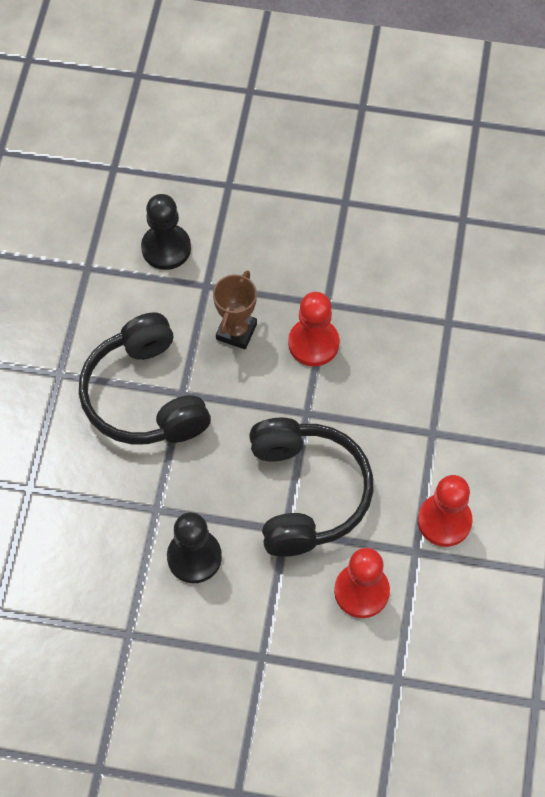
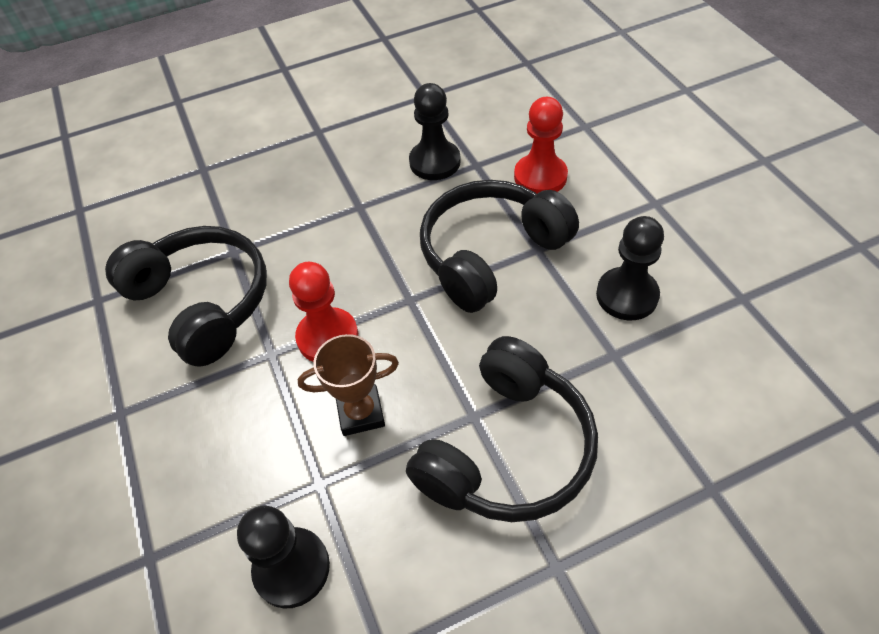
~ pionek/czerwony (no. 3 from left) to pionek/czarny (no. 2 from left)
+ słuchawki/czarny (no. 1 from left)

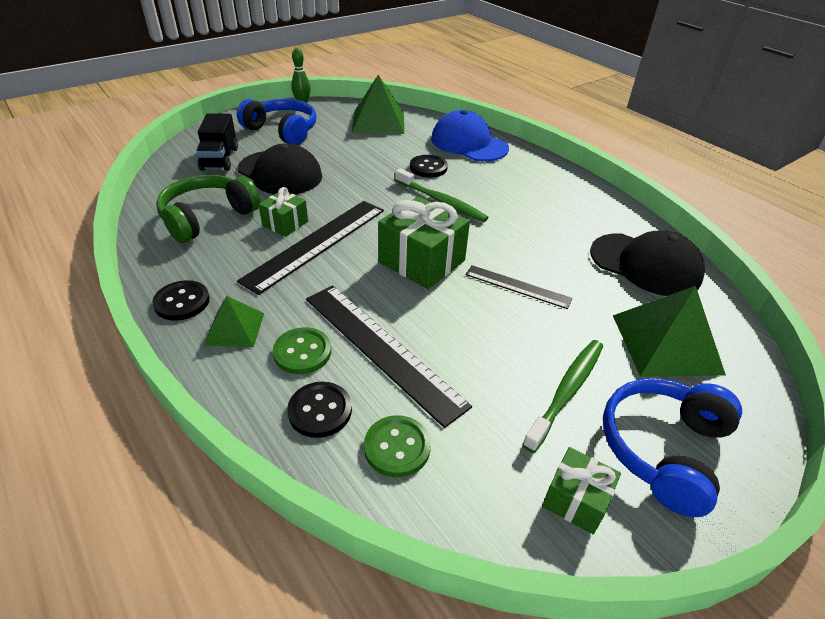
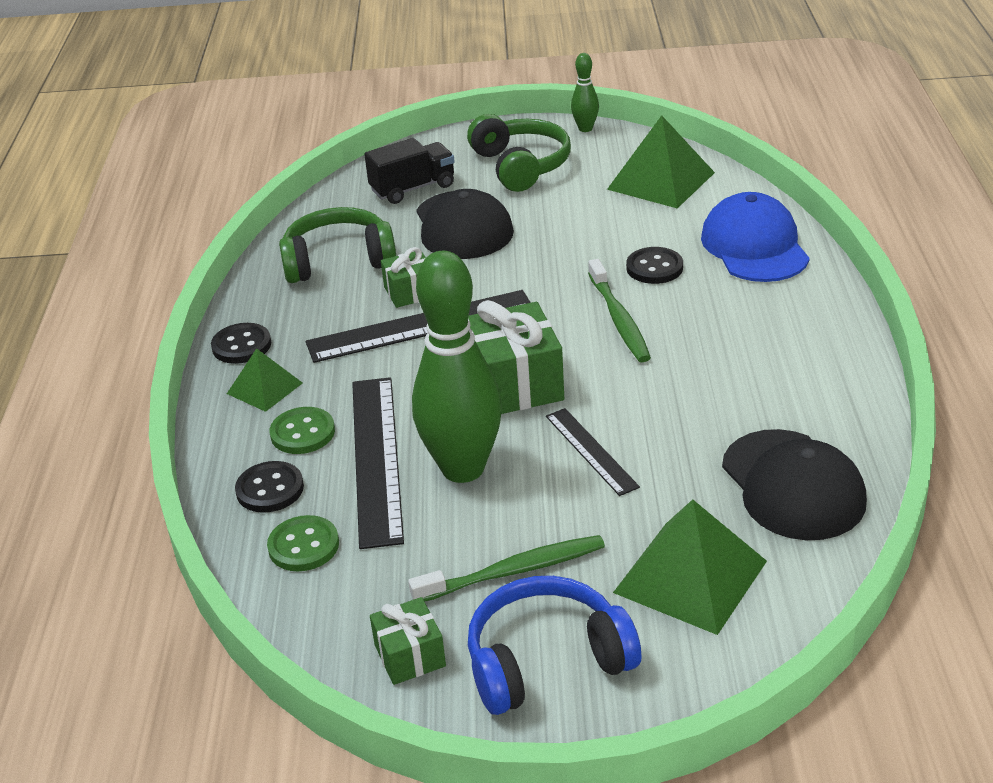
~ ciężarówka/czarny 150 degrees counterclockwise
~ słuchawki/niebieski (no. 1 from left) to słuchawki/zielony (no. 2 from left)
+ kręgiel/zielony (no. 1 from left)

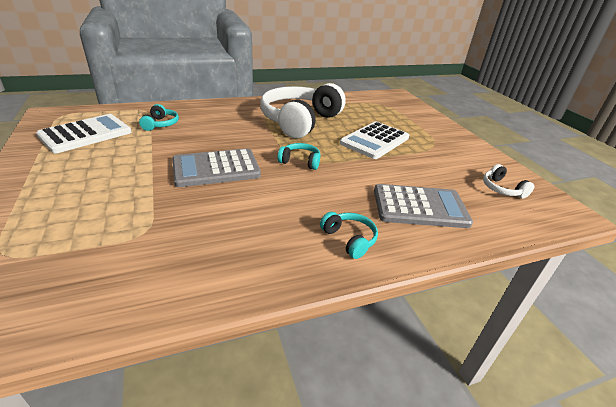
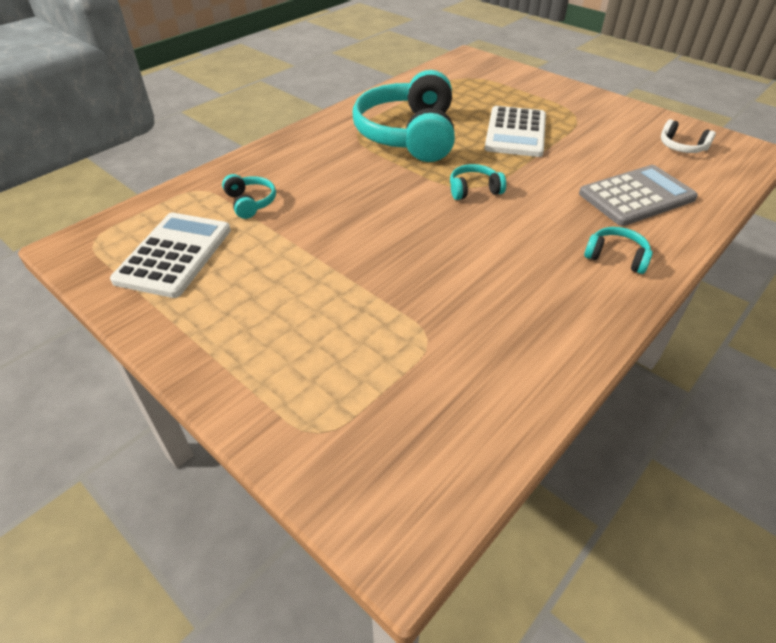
- kalkulator/szary (no. 1 from left)
~ słuchawki/biały (no. 1 from left) to słuchawki/turkusowy (no. 2 from left)

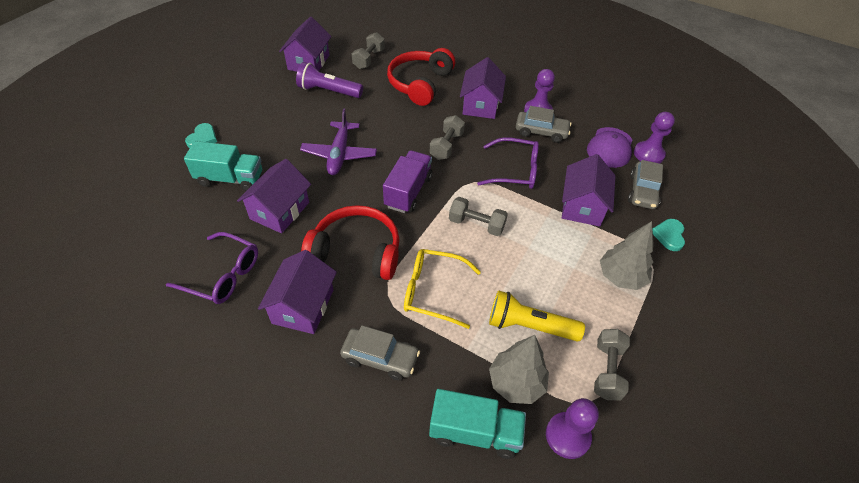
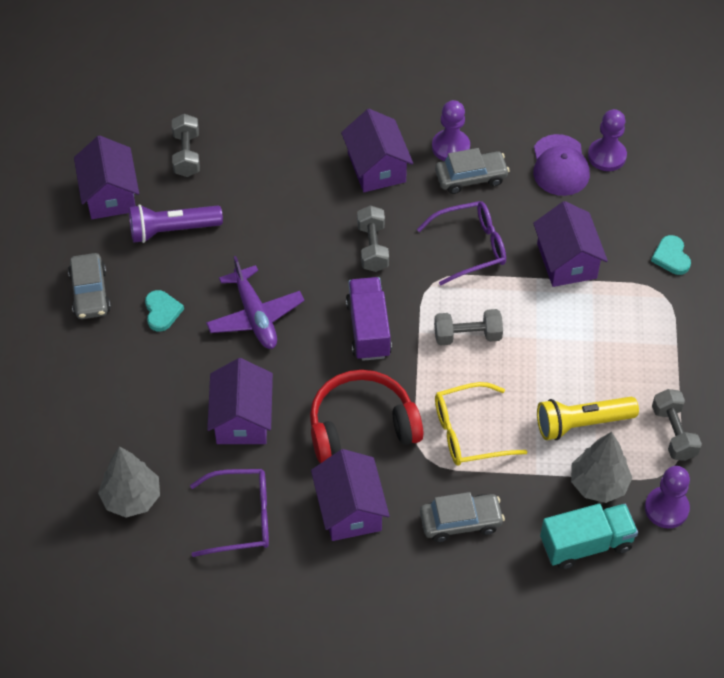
- ciężarówka/turkusowy (no. 1 from left)
~ serce/turkusowy (no. 1 from left)
- słuchawki/czerwony (no. 2 from left)
~ drzewko/szary (no. 2 from left in the first image) to drzewko/szary (no. 1 from left)
~ samochód/szary (no. 3 from left in the first image) to samochód/szary (no. 1 from left)

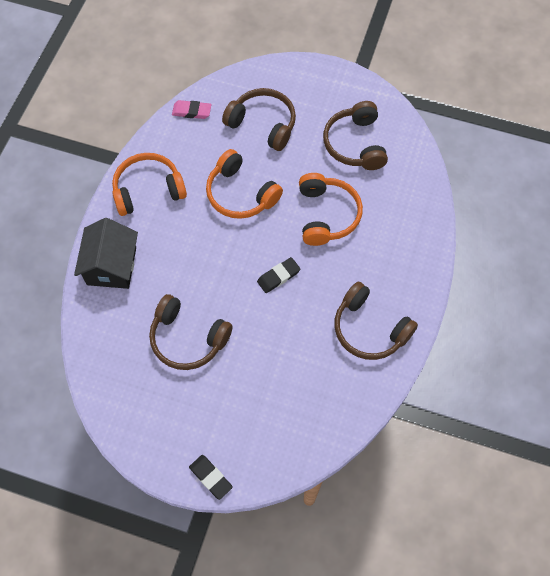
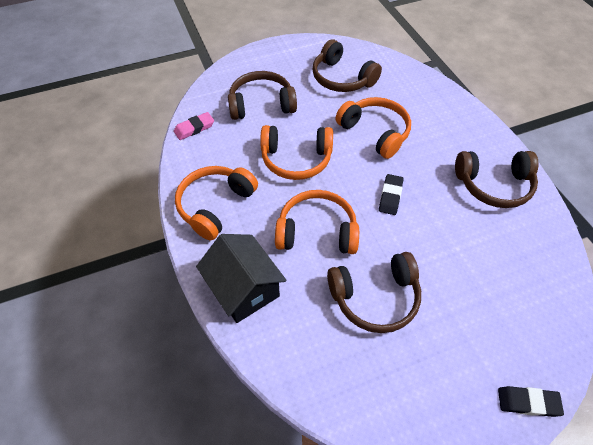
+ słuchawki/pomarańczowy (no. 3 from left)

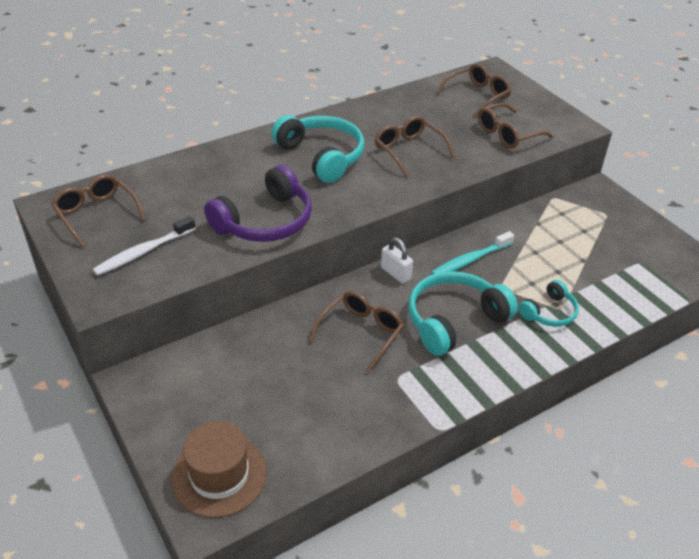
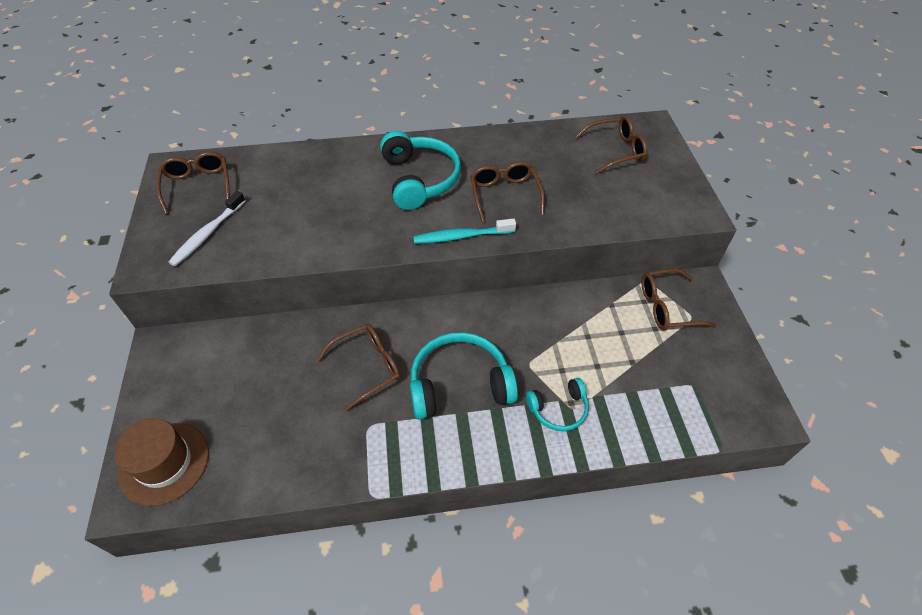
~ szczoteczka do zębów/biały 45 degrees counterclockwise
- słuchawki/fioletowy
- kłódka/biały
~ szczoteczka do zębów/turkusowy
~ okulary/brązowy (no. 5 from left)

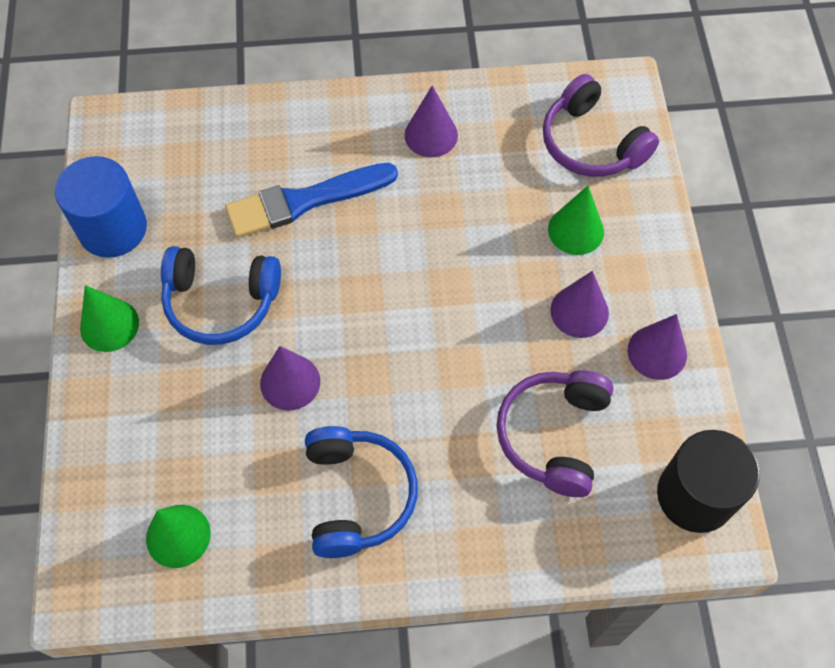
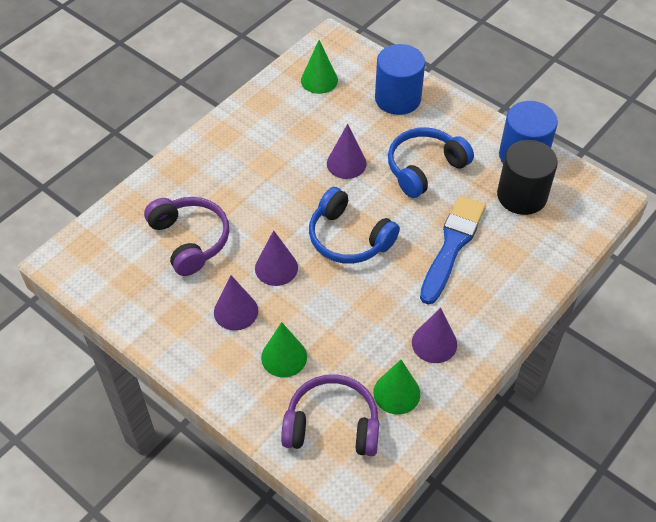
~ stożek/zielony (no. 1 from left in the first image) to stożek/zielony (no. 3 from left)
~ słuchawki/niebieski (no. 2 from left in the first image) to słuchawki/niebieski (no. 1 from left)
~ stożek/fioletowy (no. 4 from left in the first image) to stożek/fioletowy (no. 2 from left)
~ walec/czarny
+ walec/niebieski (no. 1 from left)

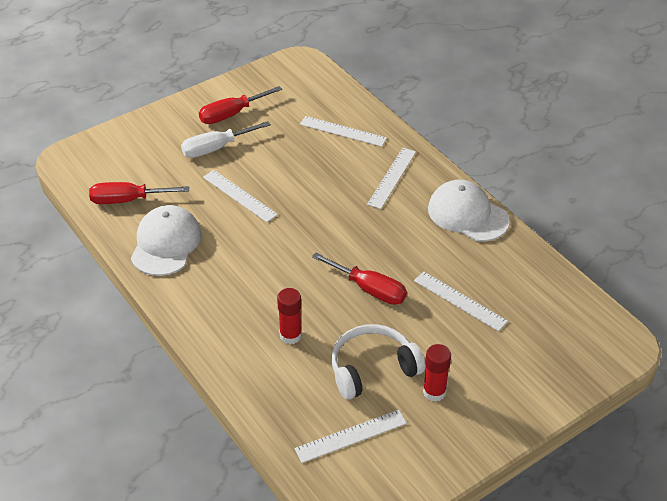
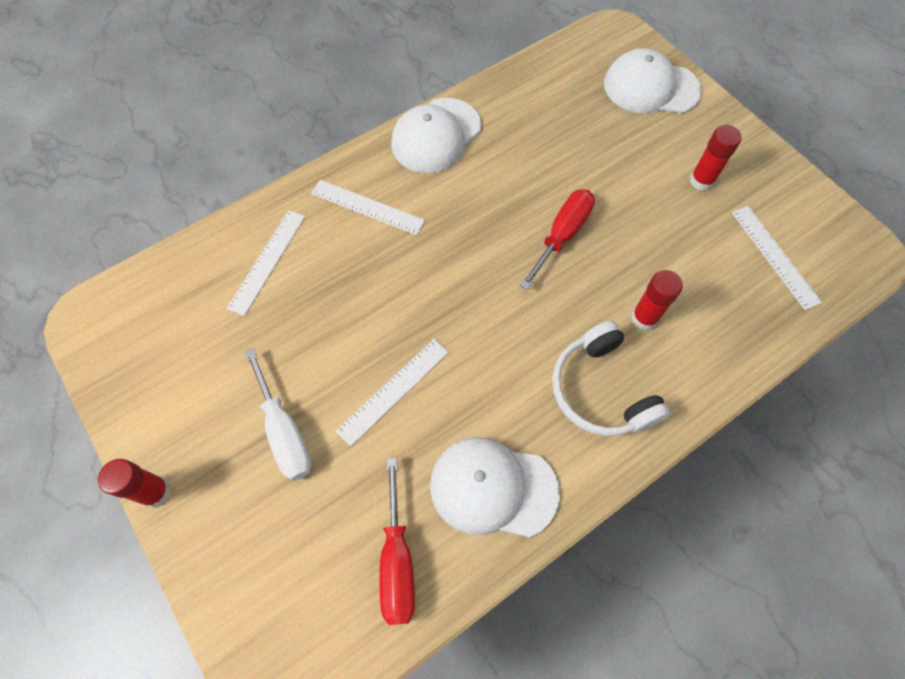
- śrubokręt/czerwony (no. 2 from left)
~ słuchawki/biały
- linijka/biały (no. 5 from left)
+ klej w sztyfcie/czerwony (no. 1 from left)
+ czapka/biały (no. 3 from left)

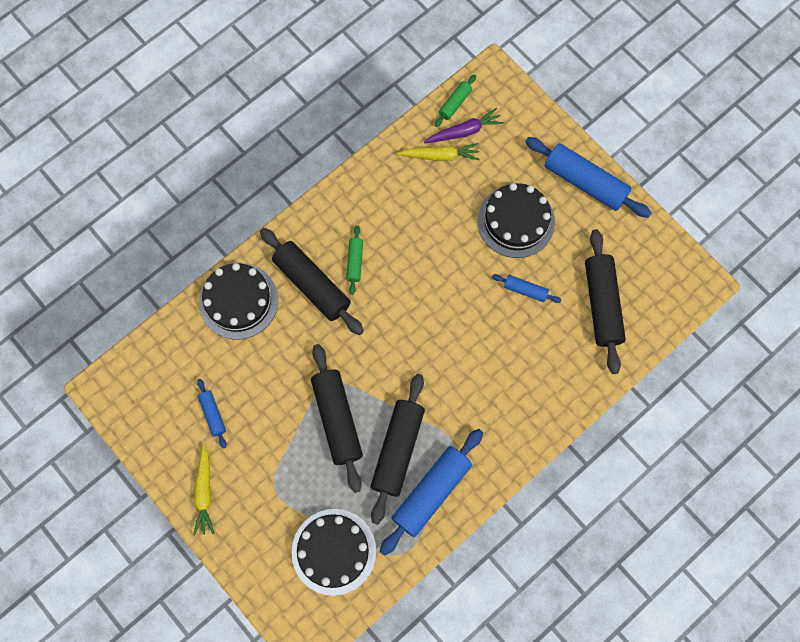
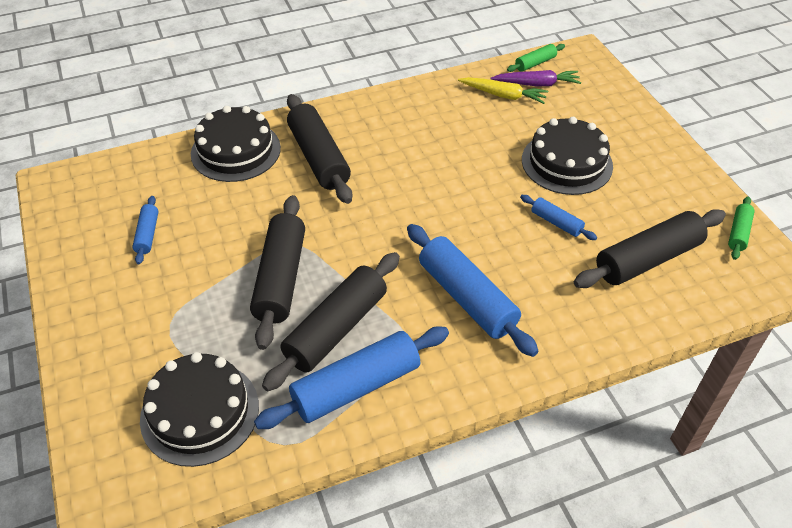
- marchewka/żółty (no. 1 from left)
~ wałek do ciasta/zielony (no. 1 from left in the first image) to wałek do ciasta/zielony (no. 2 from left)
~ wałek do ciasta/niebieski (no. 4 from left in the first image) to wałek do ciasta/niebieski (no. 3 from left)
~ wałek do ciasta/czarny (no. 4 from left) 45 degrees clockwise

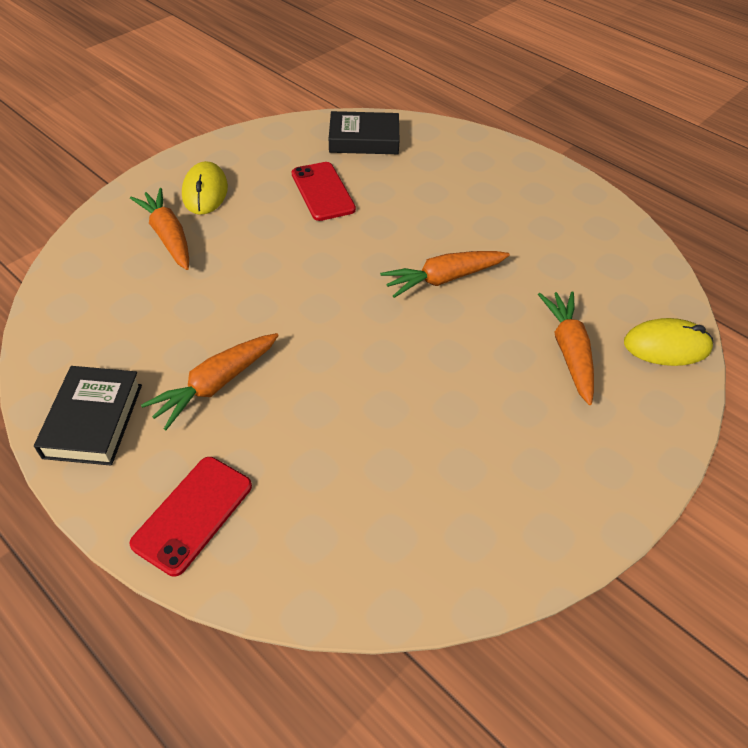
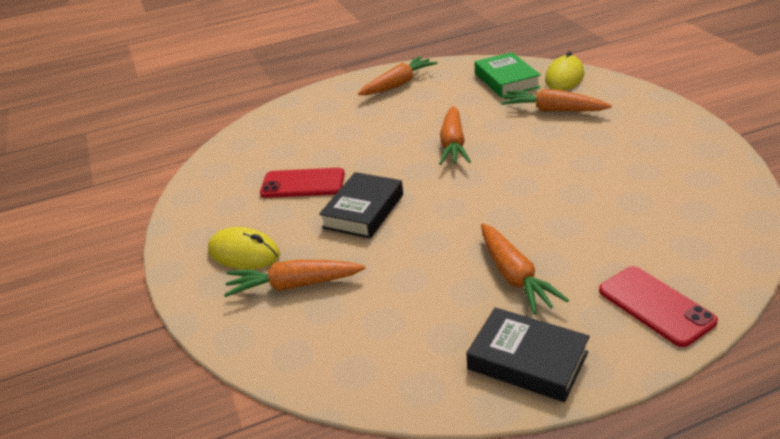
~ książka/czarny (no. 2 from left in the first image) to książka/czarny (no. 1 from left)
+ marchewka/pomarańczowy (no. 2 from left)
+ książka/zielony

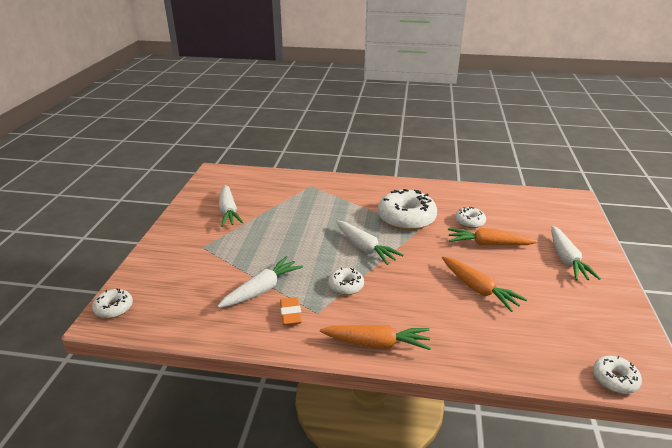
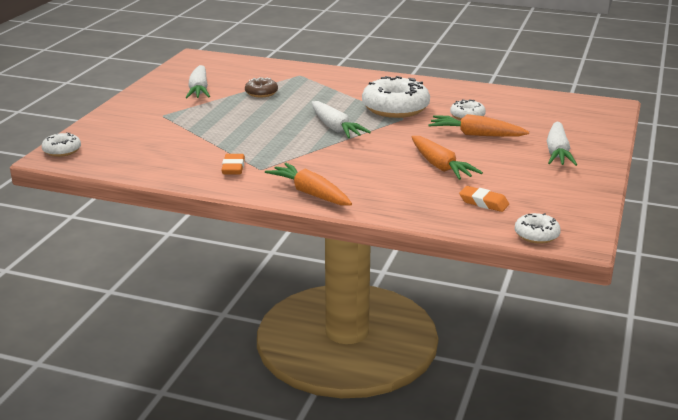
- marchewka/biały (no. 2 from left)
~ marchewka/pomarańczowy (no. 1 from left) 150 degrees counterclockwise
- donut/biały (no. 2 from left)
+ donut/brązowy
+ gumka do mazania/pomarańczowy (no. 2 from left)

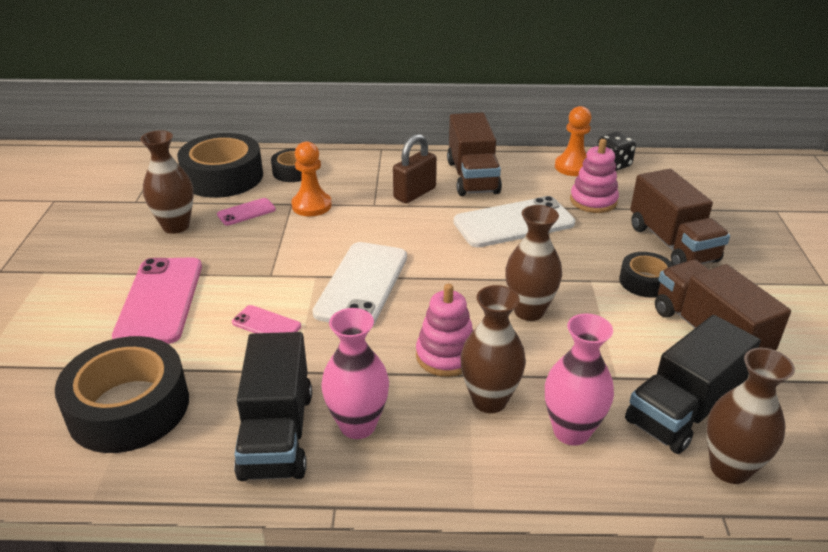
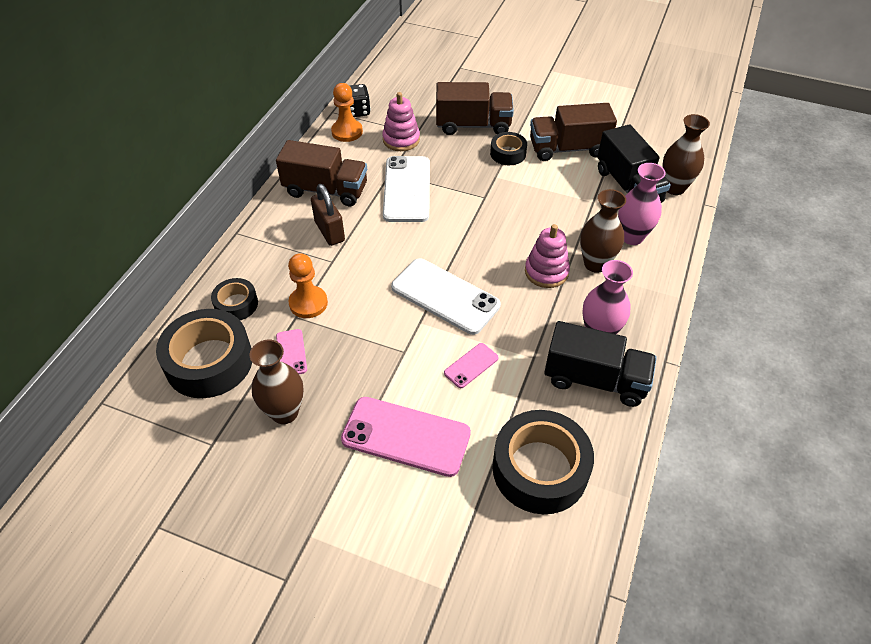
- wazon/brązowy (no. 3 from left)

